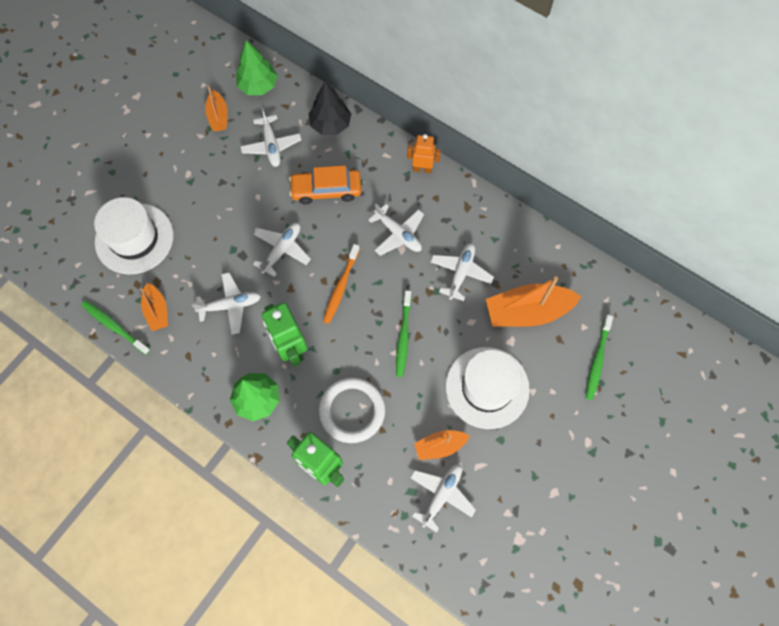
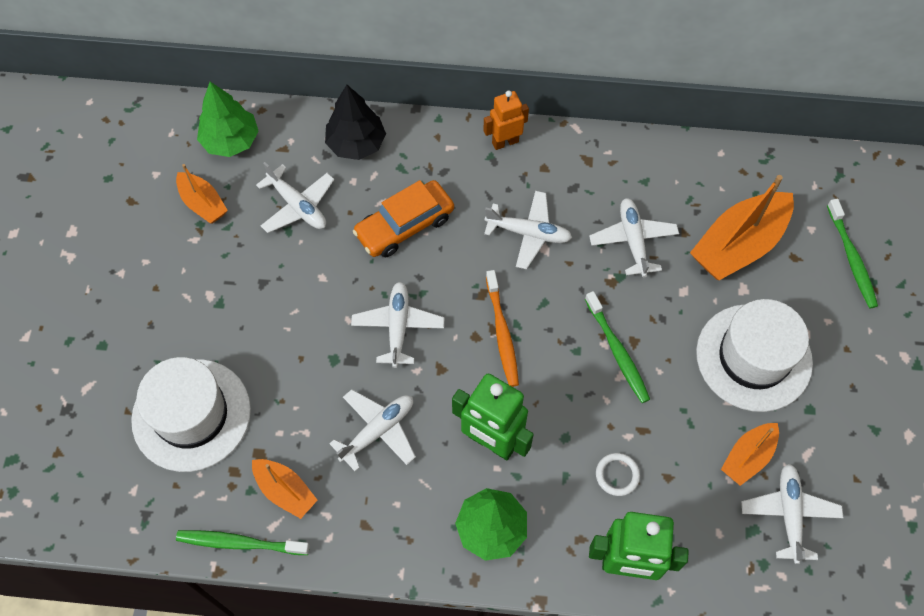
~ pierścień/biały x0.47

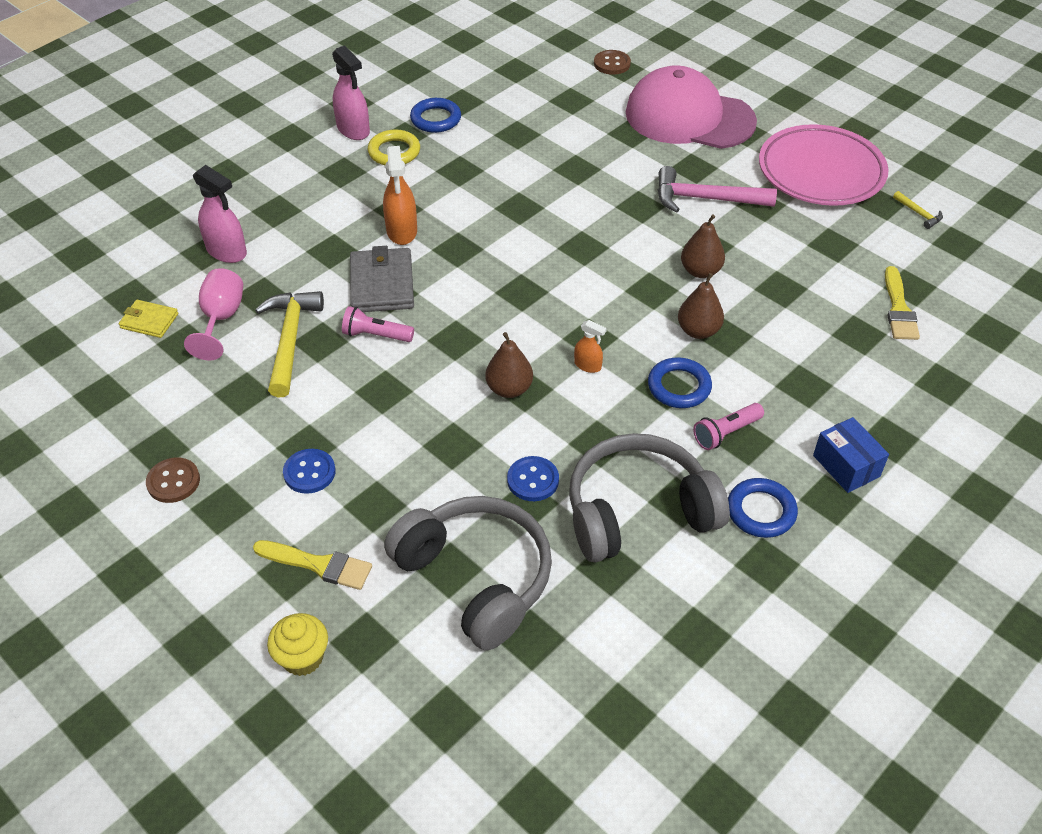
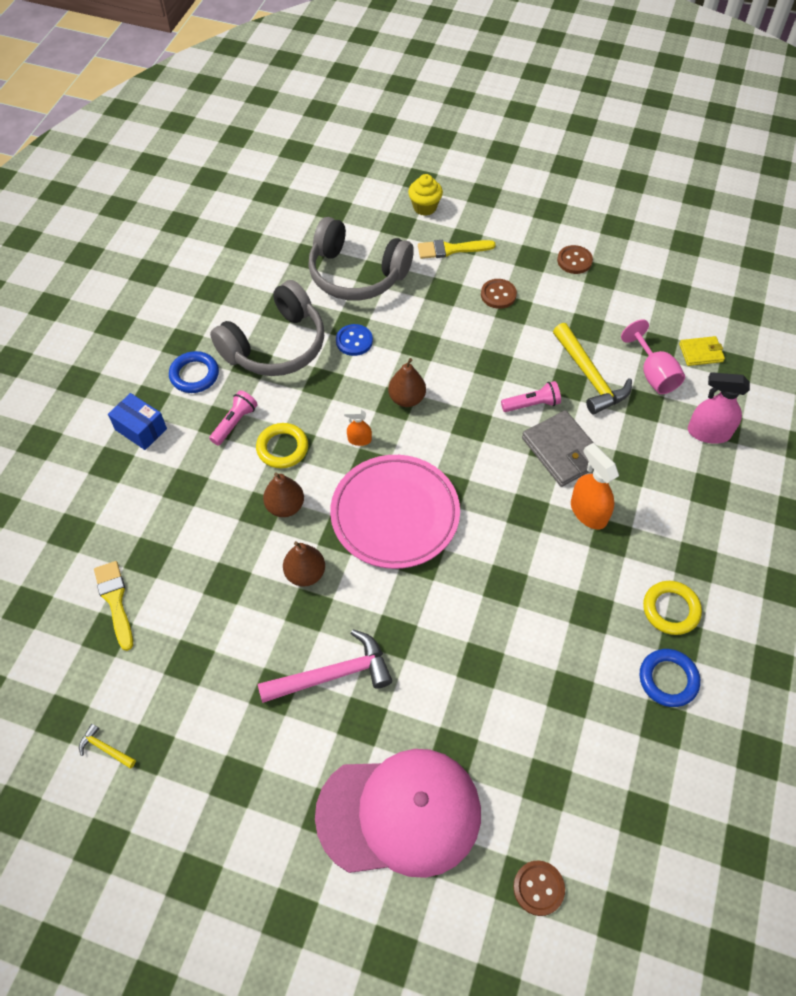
~ guzik/niebieski (no. 1 from left) to guzik/brązowy (no. 1 from left)
- spryskiwacz/różowy (no. 2 from left)
~ pierścień/niebieski (no. 2 from left) to pierścień/żółty (no. 1 from left)
~ talerz/różowy

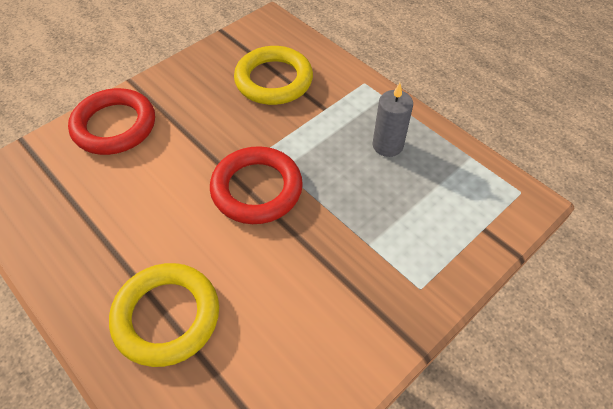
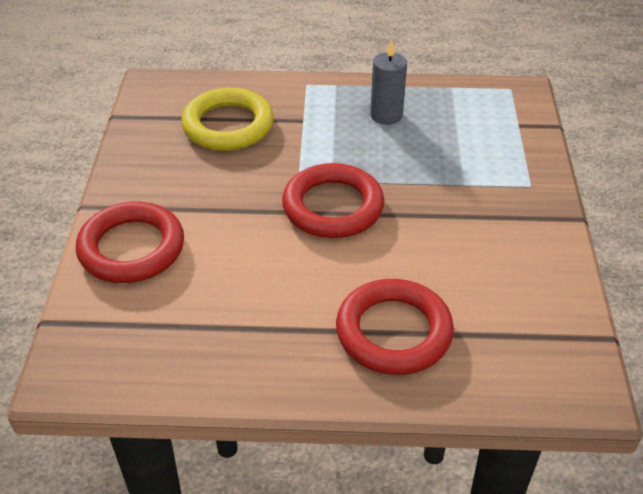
~ pierścień/żółty (no. 1 from left) to pierścień/czerwony (no. 3 from left)

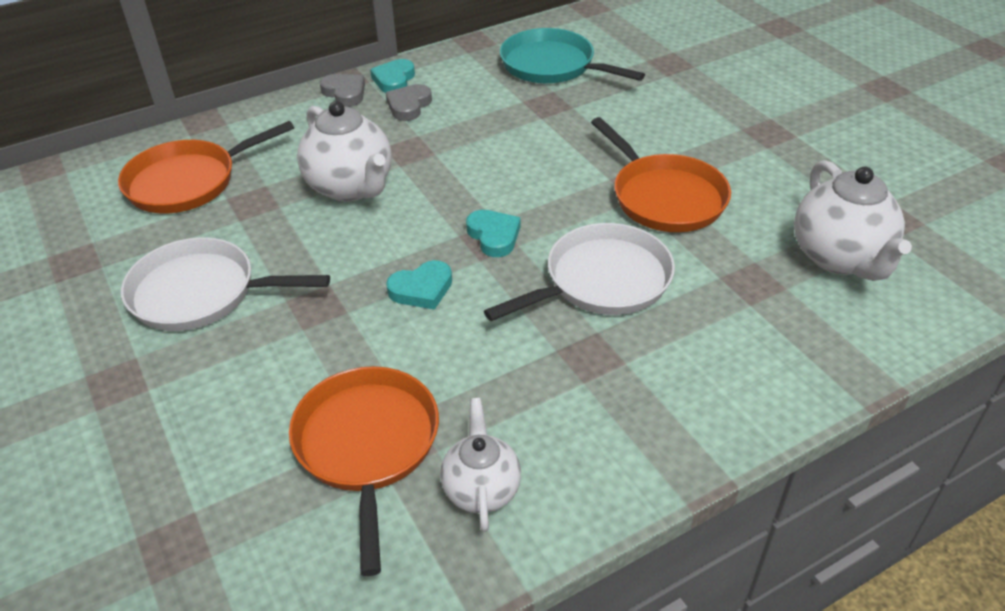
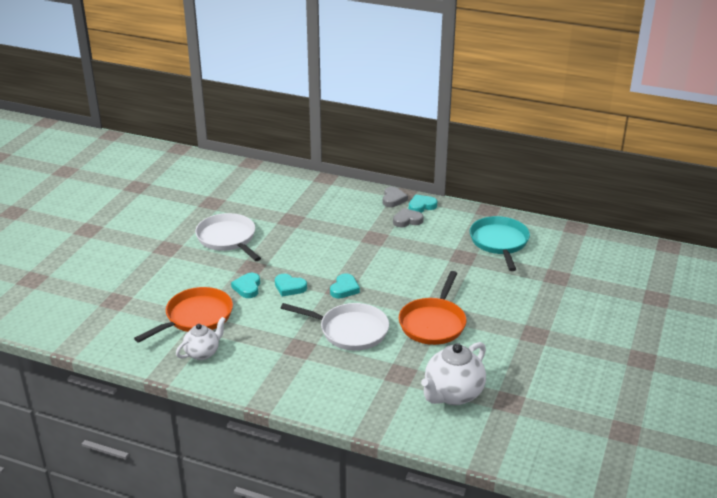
- patelnia/pomarańczowy (no. 1 from left)
- imbryk/biały (no. 1 from left)
+ serce/turkusowy (no. 1 from left)

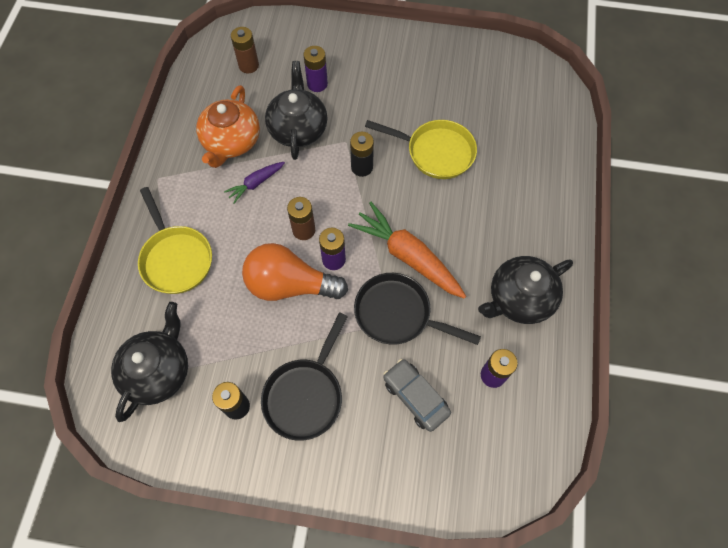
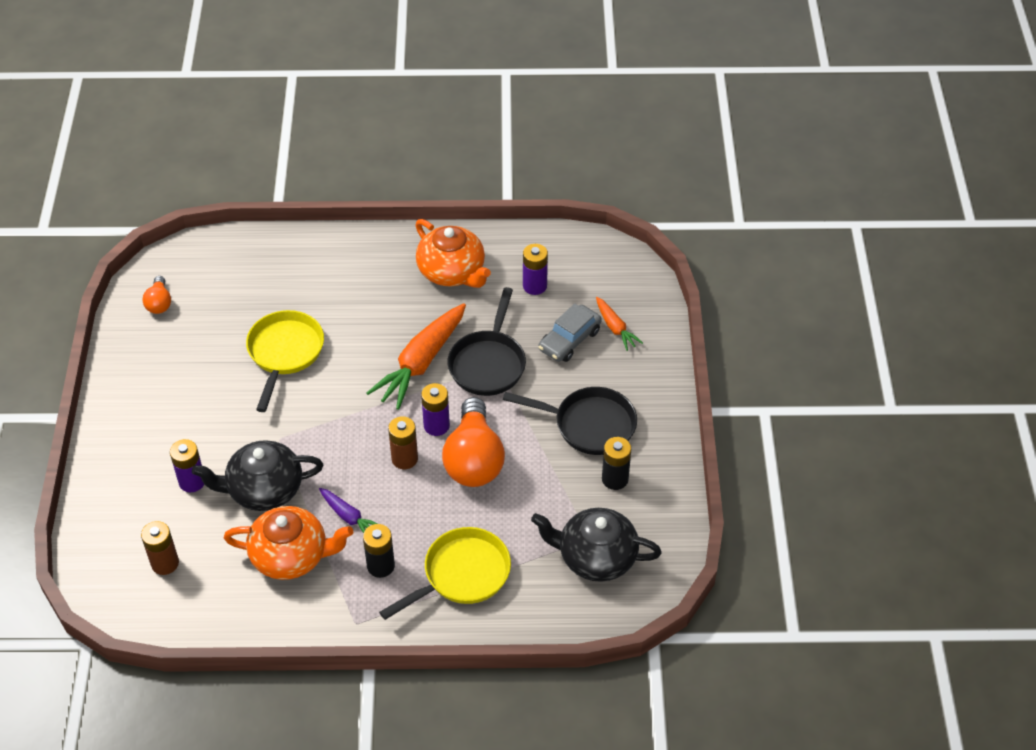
~ bateria/czarny (no. 2 from left in the first image) to bateria/czarny (no. 1 from left)
~ imbryk/czarny (no. 3 from left) to imbryk/pomarańczowy (no. 2 from left)
+ żarówka/pomarańczowy (no. 1 from left)
+ marchewka/pomarańczowy (no. 2 from left)

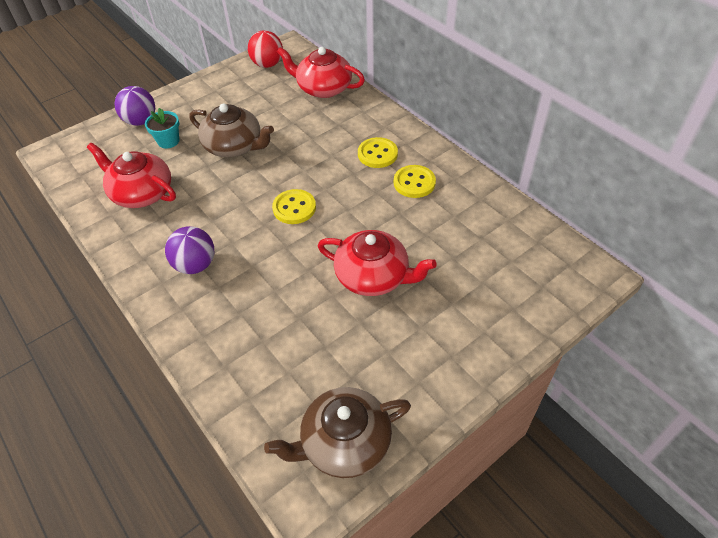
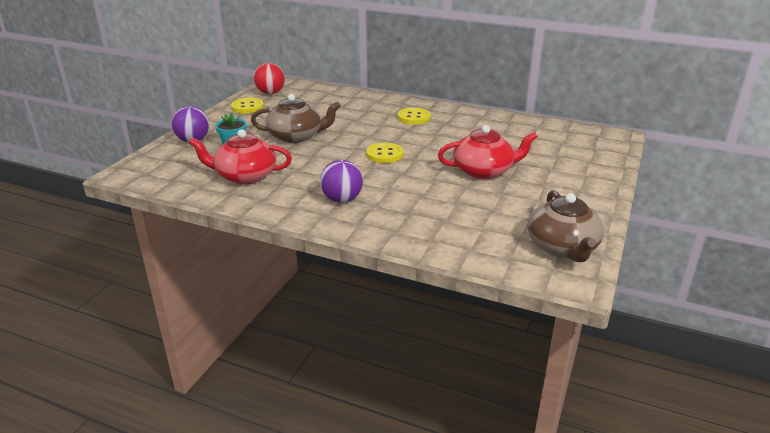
~ imbryk/brązowy (no. 2 from left) 45 degrees counterclockwise
- imbryk/czerwony (no. 2 from left)
~ guzik/żółty (no. 3 from left in the first image) to guzik/żółty (no. 1 from left)

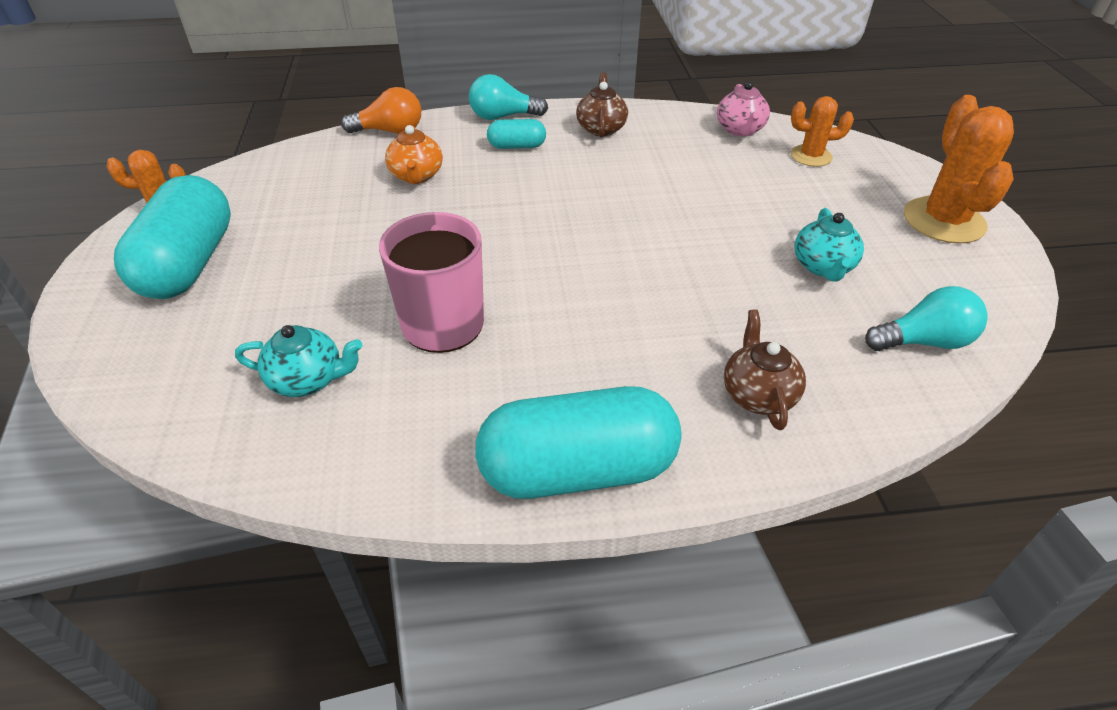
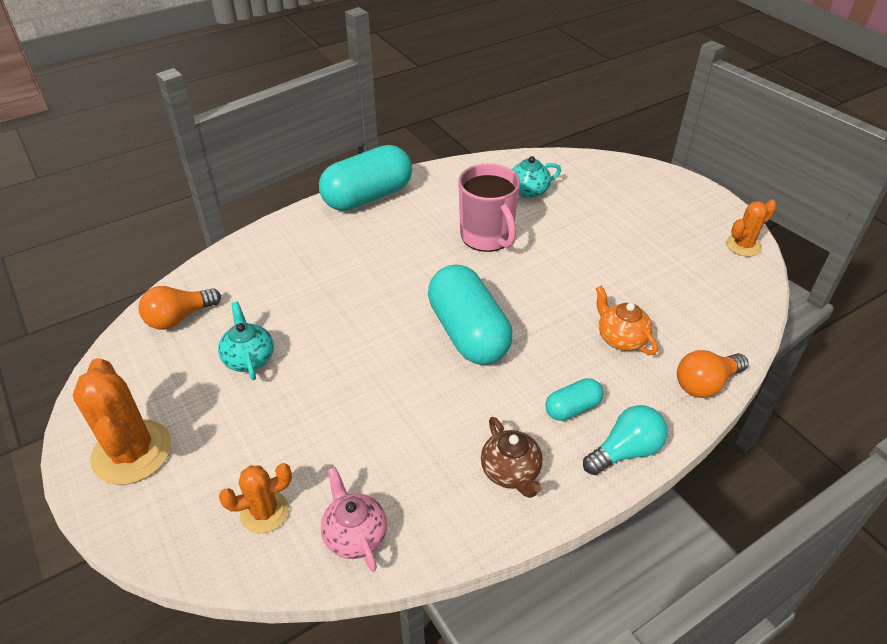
~ kapsułka/turkusowy (no. 1 from left in the first image) to kapsułka/turkusowy (no. 2 from left)
- imbryk/brązowy (no. 2 from left)
~ żarówka/turkusowy (no. 2 from left) to żarówka/pomarańczowy (no. 1 from left)

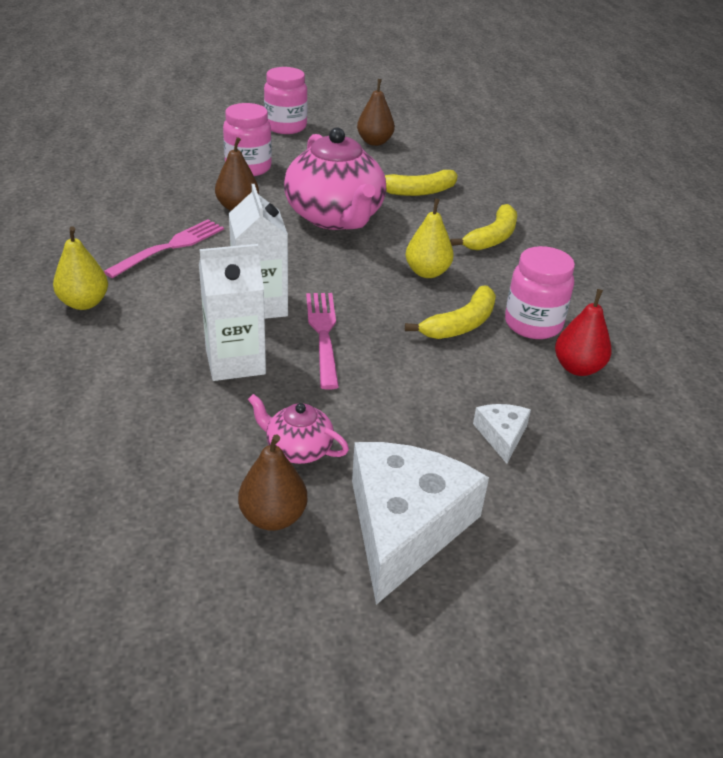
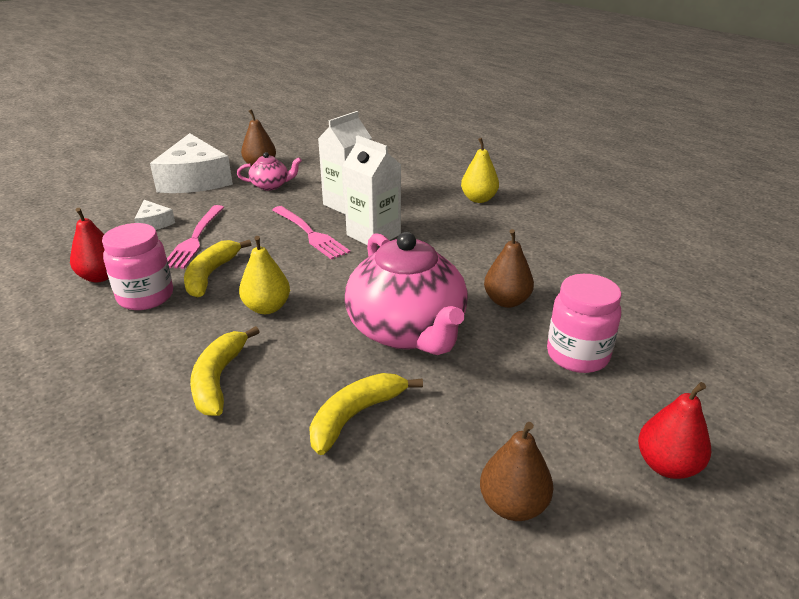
~ widelec/różowy (no. 1 from left)
~ słoik/różowy (no. 2 from left) to gruszka/czerwony (no. 2 from left)
~ imbryk/różowy (no. 2 from left) 150 degrees counterclockwise

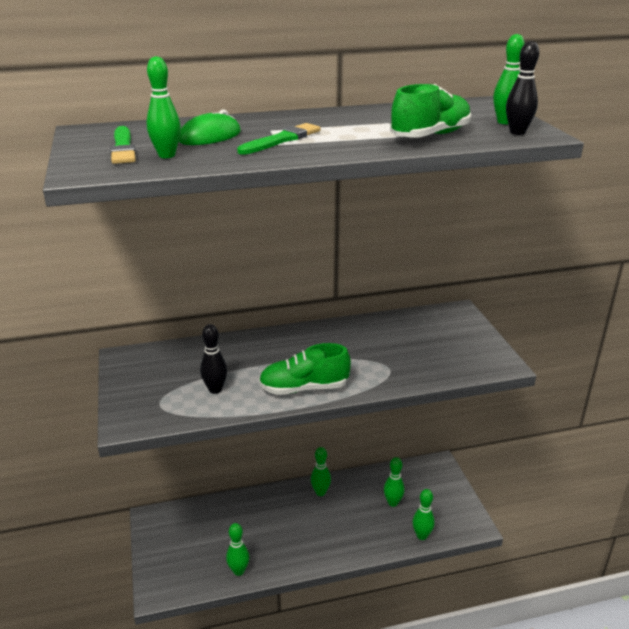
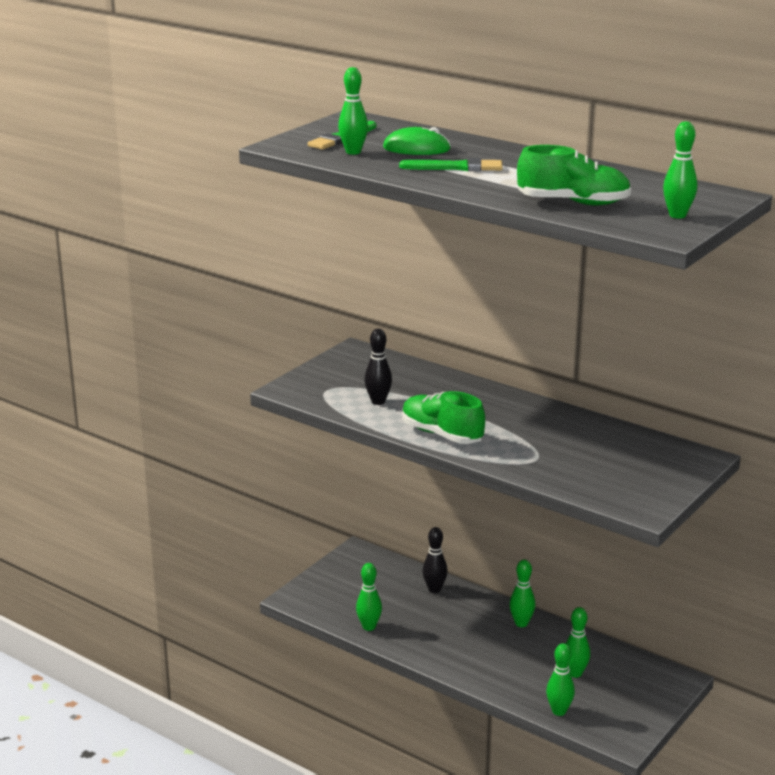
~ kręgiel/czarny (no. 2 from left)

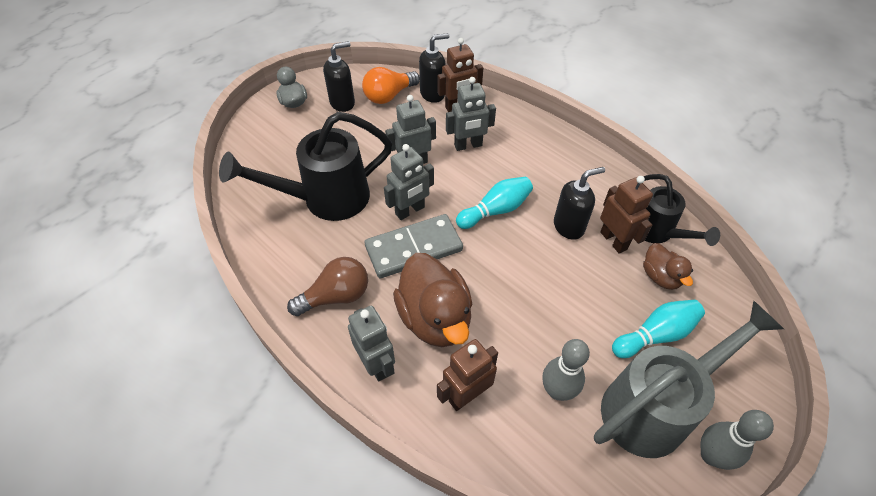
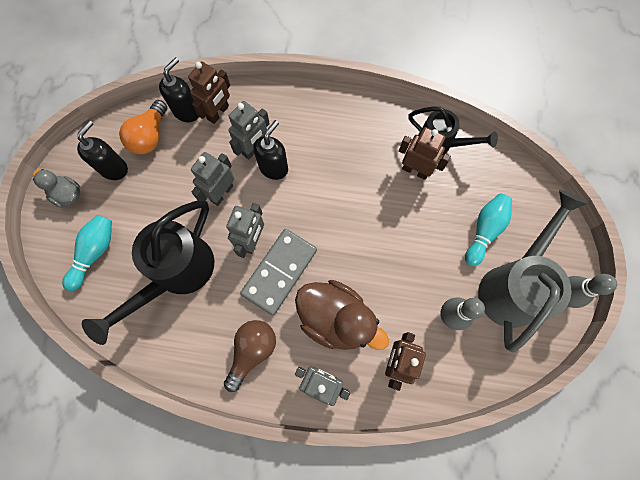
~ kręgiel/turkusowy (no. 1 from left)
~ dozownik mydła/czarny (no. 3 from left)
- kaczka/brązowy (no. 2 from left)

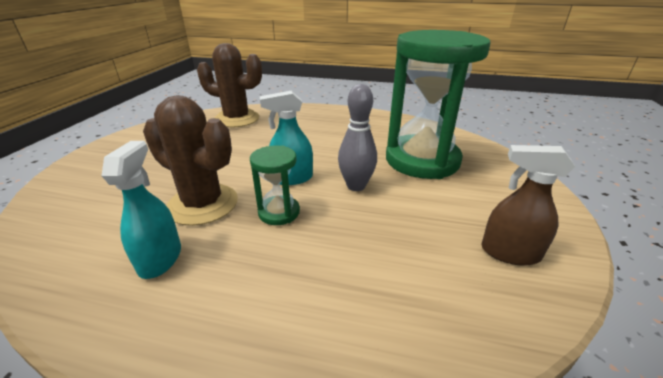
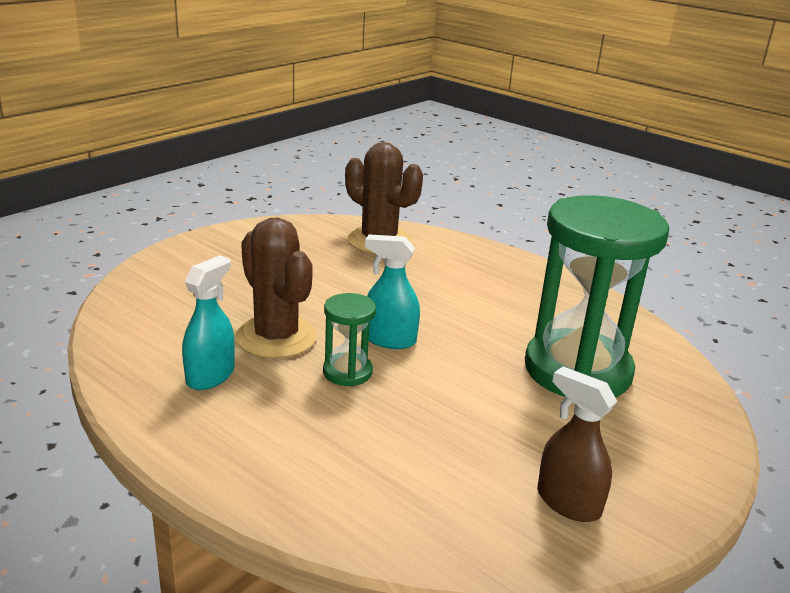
- kręgiel/szary

